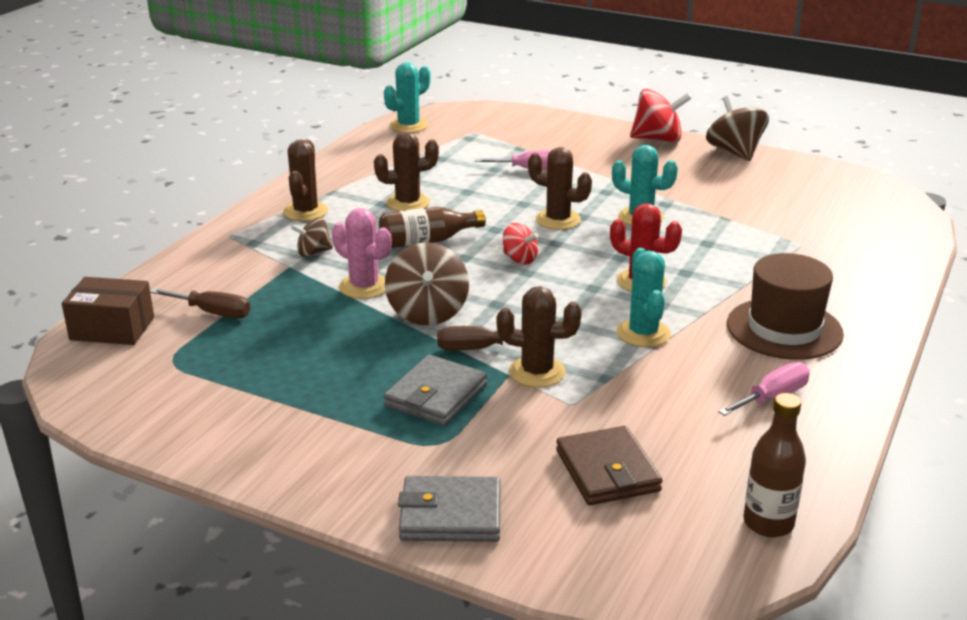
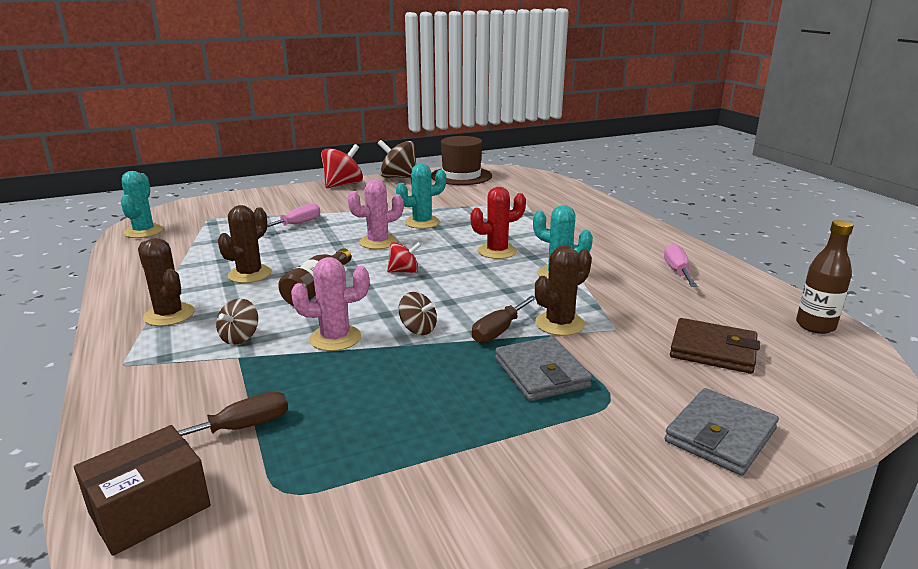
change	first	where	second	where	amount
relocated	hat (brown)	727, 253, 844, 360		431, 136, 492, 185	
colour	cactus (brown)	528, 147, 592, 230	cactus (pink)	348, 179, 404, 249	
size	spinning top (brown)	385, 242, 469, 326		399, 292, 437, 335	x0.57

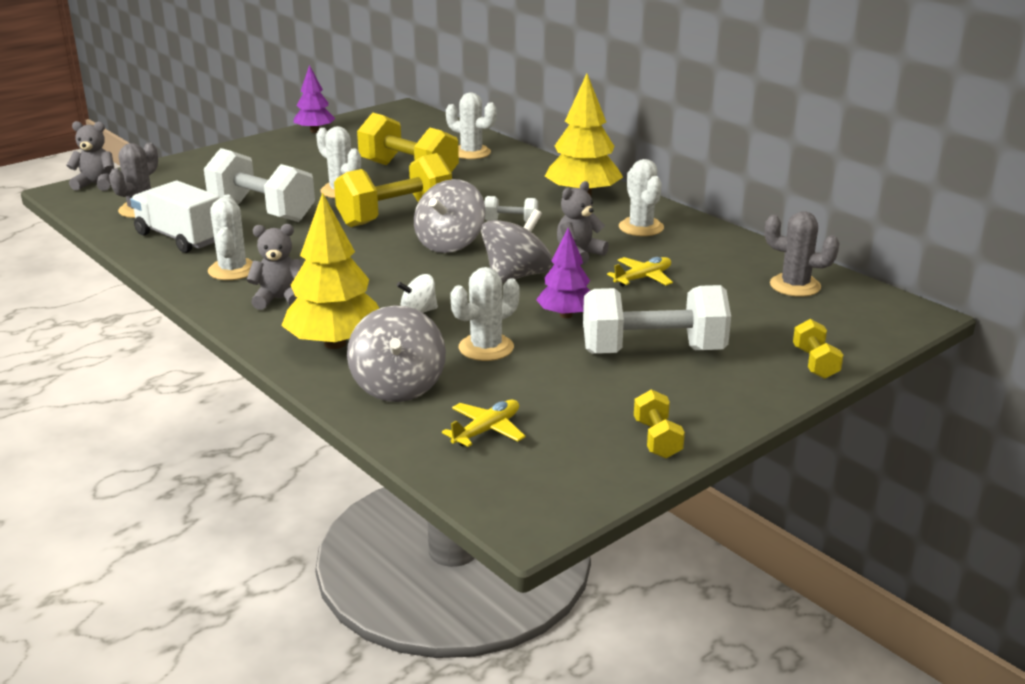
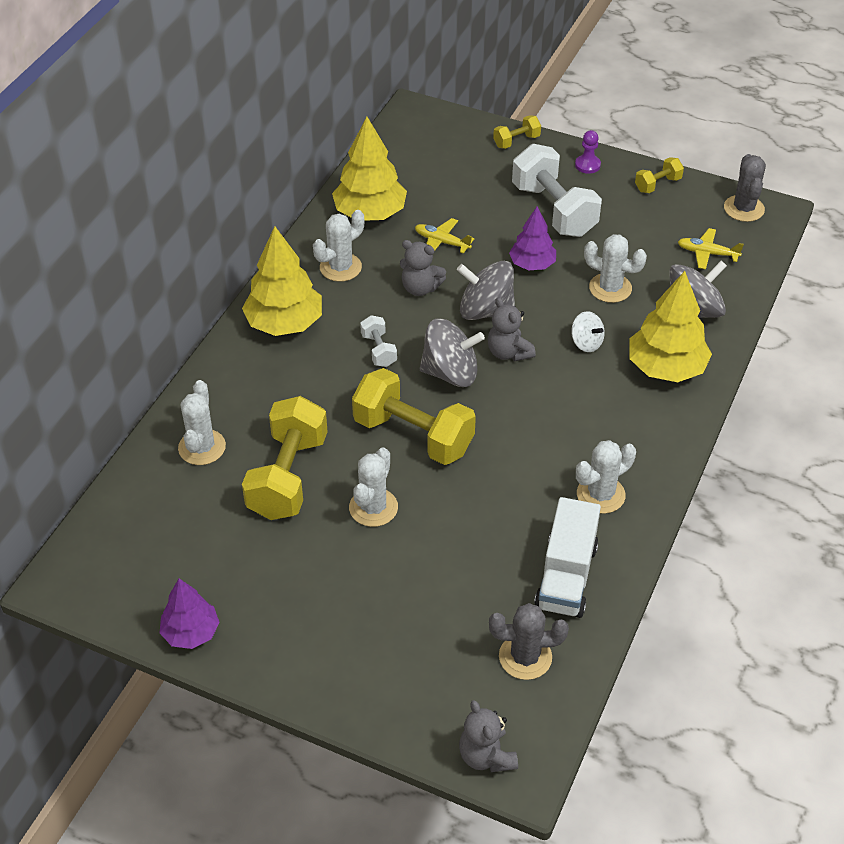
change	first	where	second	where	amount
missing	dumbbell (white)	204, 148, 315, 222			
appeared			tree (yellow)	332, 116, 407, 221	
appeared			pawn (purple)	575, 130, 601, 174	
relocated	teddy bear (grey)	246, 224, 302, 310		487, 297, 536, 361	
relocated	cactus (grey)	765, 211, 840, 297		724, 154, 766, 222	

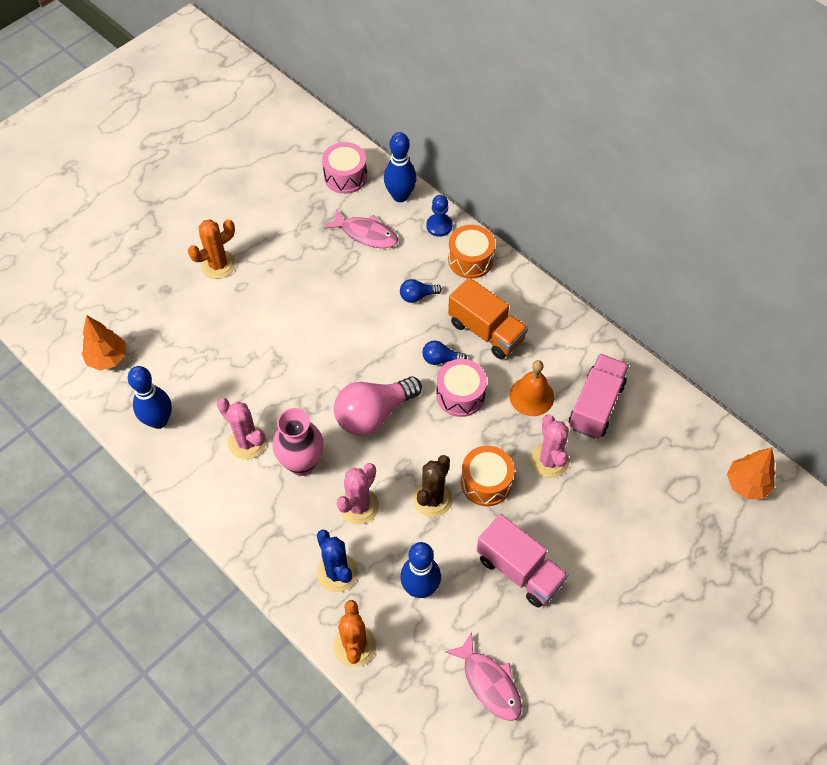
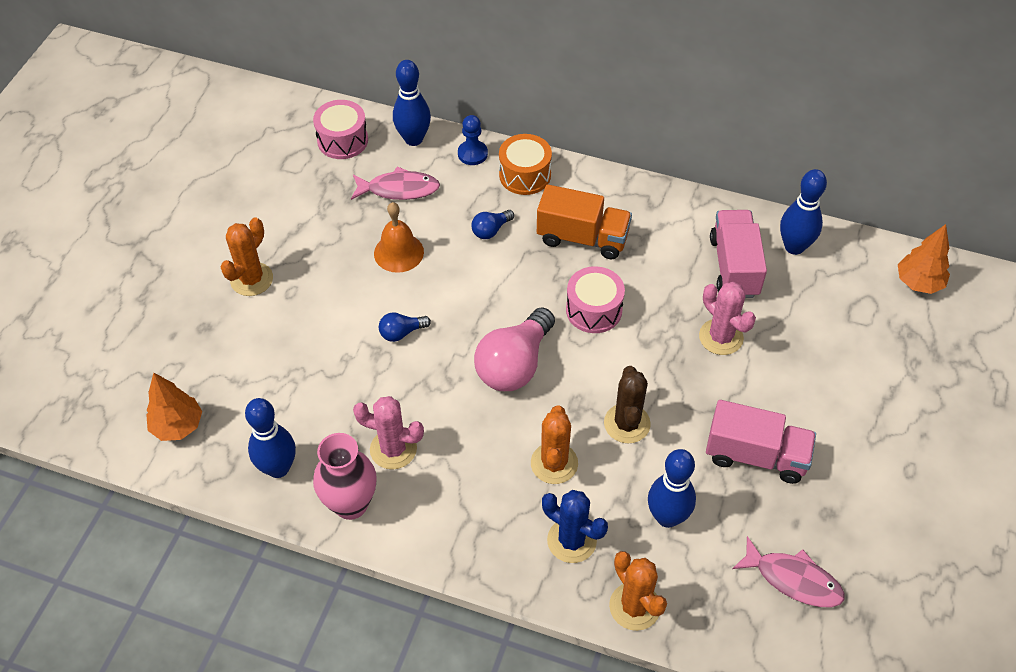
change	first	where	second	where	amount
missing	drum (orange)	461, 446, 514, 506			
appeared			bowling pin (blue)	780, 169, 827, 255	
relocated	vase (pink)	273, 408, 324, 476		313, 433, 377, 520	
relocated	light bulb (blue)	422, 340, 467, 365		379, 312, 431, 342	
relocated	bell (orange)	509, 360, 554, 416		374, 202, 424, 273	
colour	cactus (pink)	337, 463, 379, 525	cactus (orange)	531, 405, 578, 484	

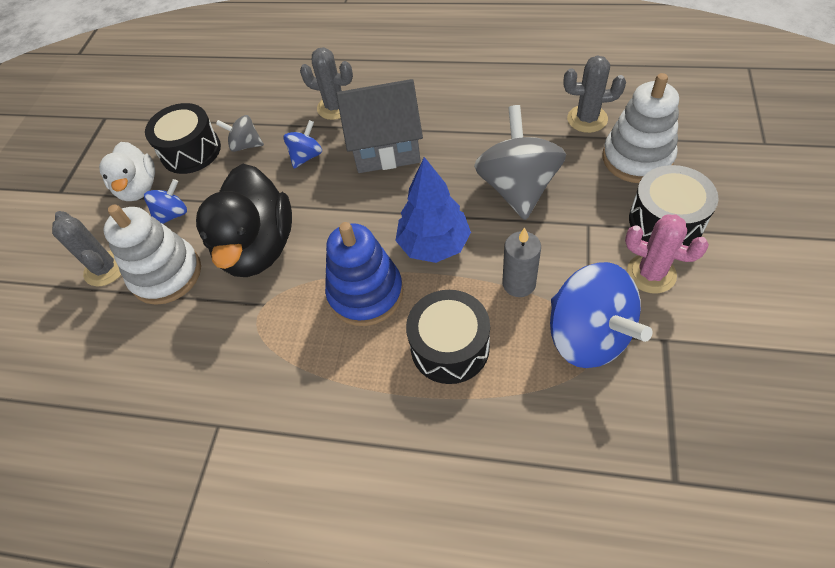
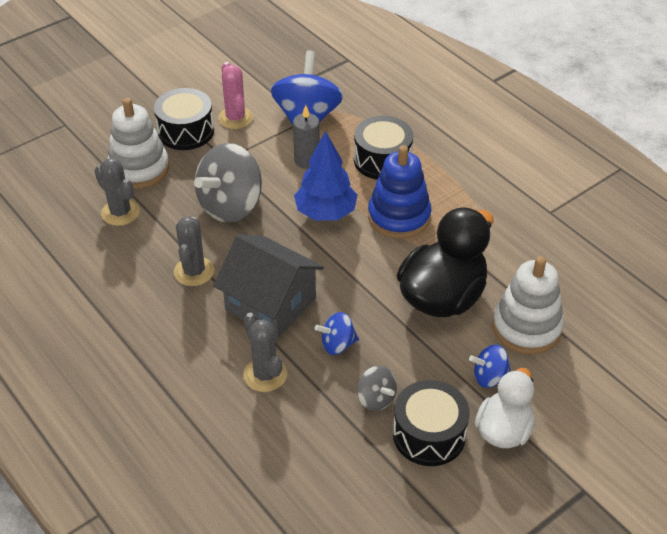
change	first	where	second	where	amount
relocated	cactus (grey)	52, 211, 121, 286		174, 216, 214, 286	

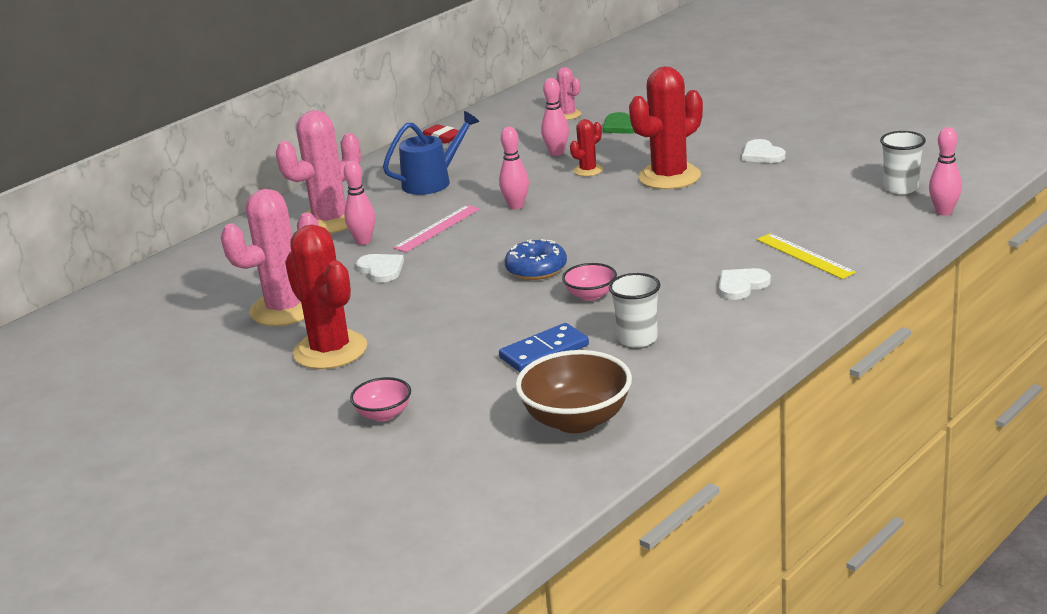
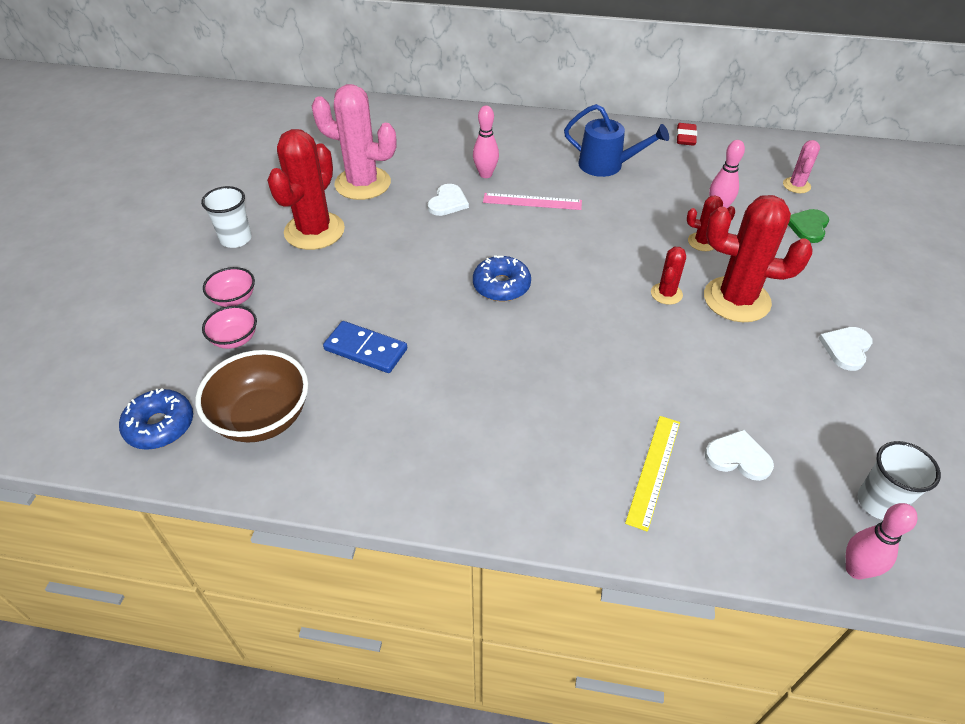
change	first	where	second	where	amount
missing	cactus (pink)	276, 110, 361, 233			
missing	bowling pin (pink)	499, 127, 529, 209			
appeared			donut (blue)	119, 388, 193, 450	
appeared			cactus (red)	651, 247, 686, 305	
relocated	bowl (pink)	562, 263, 617, 301		202, 306, 257, 349	
relocated	cup (white)	609, 273, 661, 348		201, 186, 252, 248	
relocated	heart (white)	719, 268, 771, 300		705, 429, 774, 481	

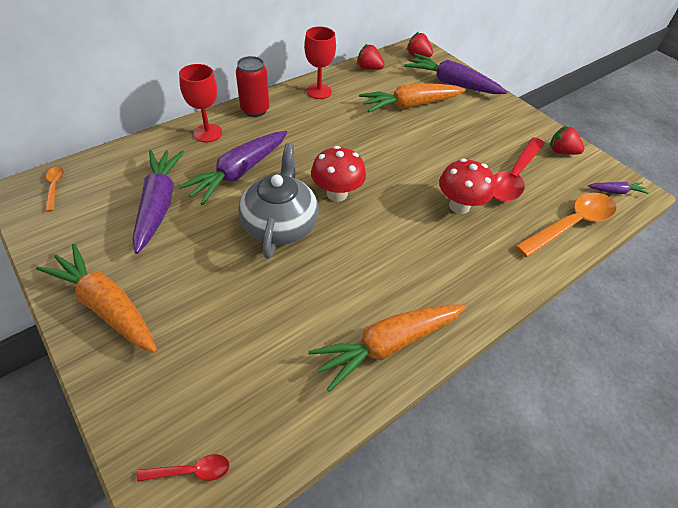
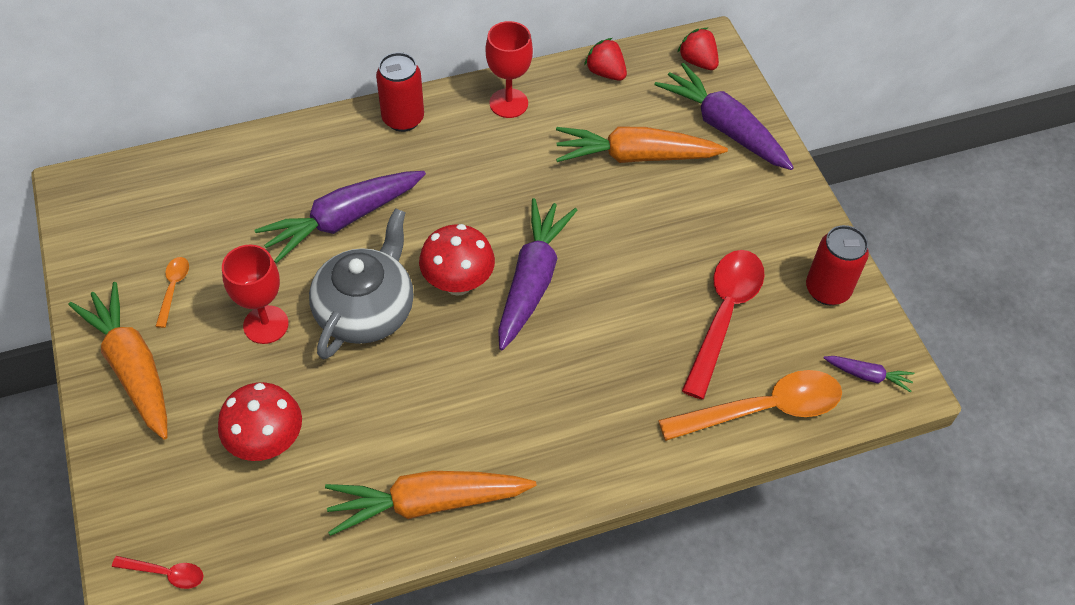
change	first	where	second	where	amount
relocated	spoon (orange)	45, 167, 64, 212		156, 257, 189, 328	
relocated	carrot (purple)	133, 150, 184, 254		498, 198, 577, 350	
relocated	goblet (red)	179, 64, 222, 142		222, 244, 289, 344	
relocated	mushroom (red)	439, 159, 495, 214		218, 382, 302, 461	
exchanged	strawberry (red)	550, 125, 585, 155	can (red)	806, 225, 869, 305	
spun	spoon (red)	493, 137, 545, 202		682, 250, 765, 399	150 degrees clockwise

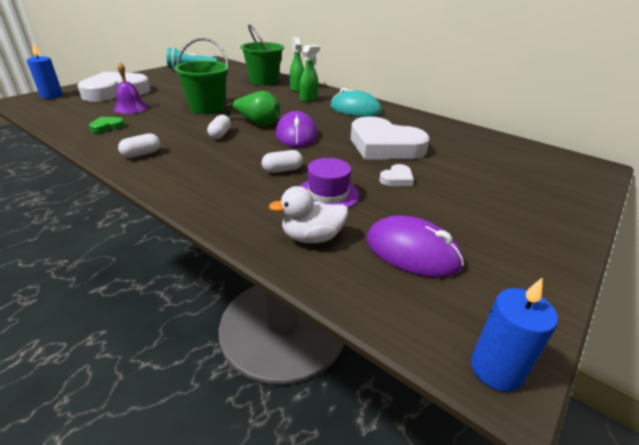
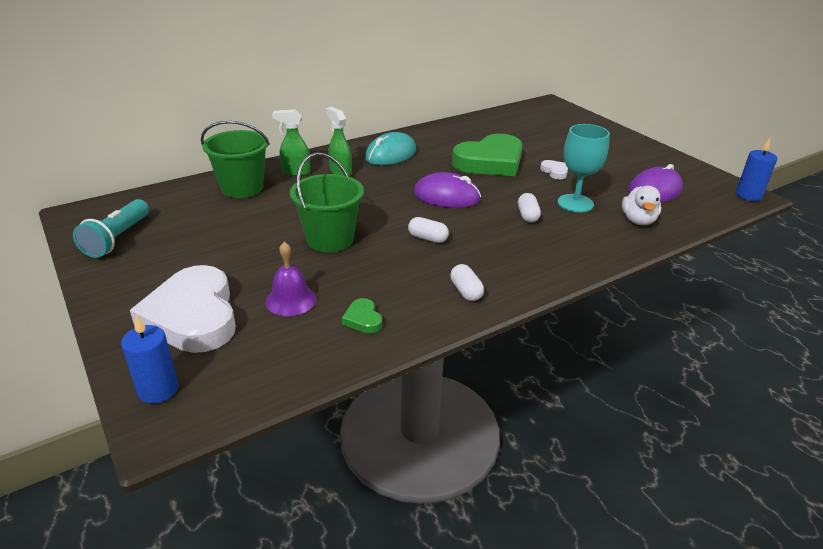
change	first	where	second	where	amount
missing	pear (green)	225, 91, 280, 126			
exchanged	hat (purple)	300, 158, 359, 208	goblet (turquoise)	558, 124, 610, 213	
colour	heart (white)	351, 116, 430, 159	heart (green)	452, 134, 523, 176	

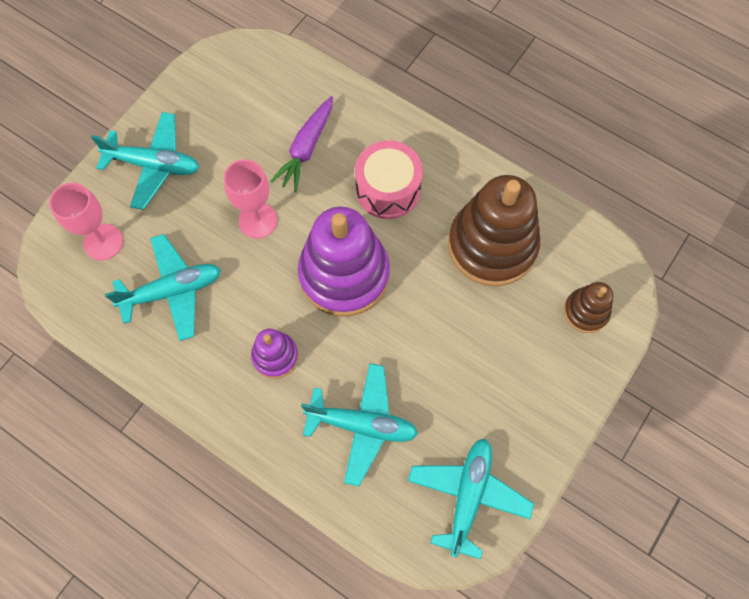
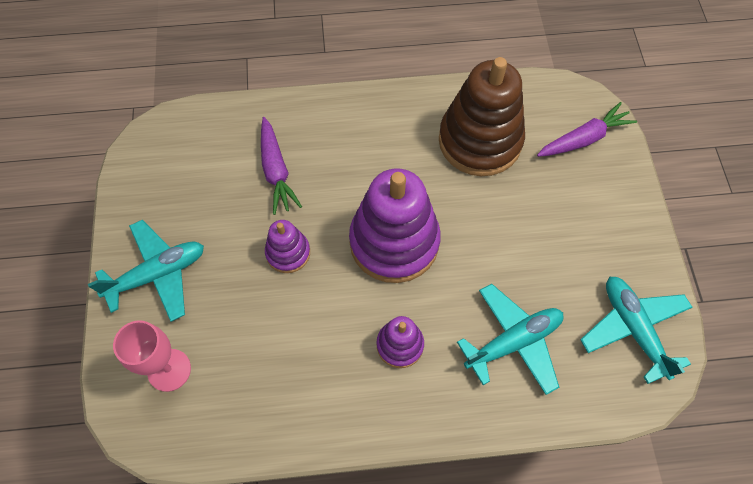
change	first	where	second	where	amount
missing	plane (turquoise)	105, 234, 221, 341			
missing	drum (pink)	355, 140, 423, 219			
exchanged	goblet (pink)	224, 159, 278, 239	stacking toy (purple)	265, 220, 310, 273	
exchanged	stacking toy (brown)	564, 282, 613, 333	carrot (purple)	537, 102, 637, 157	

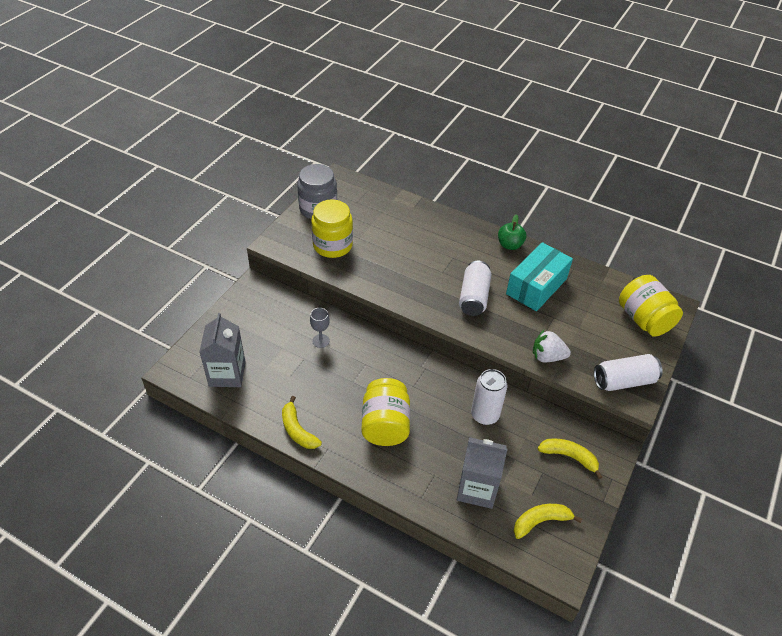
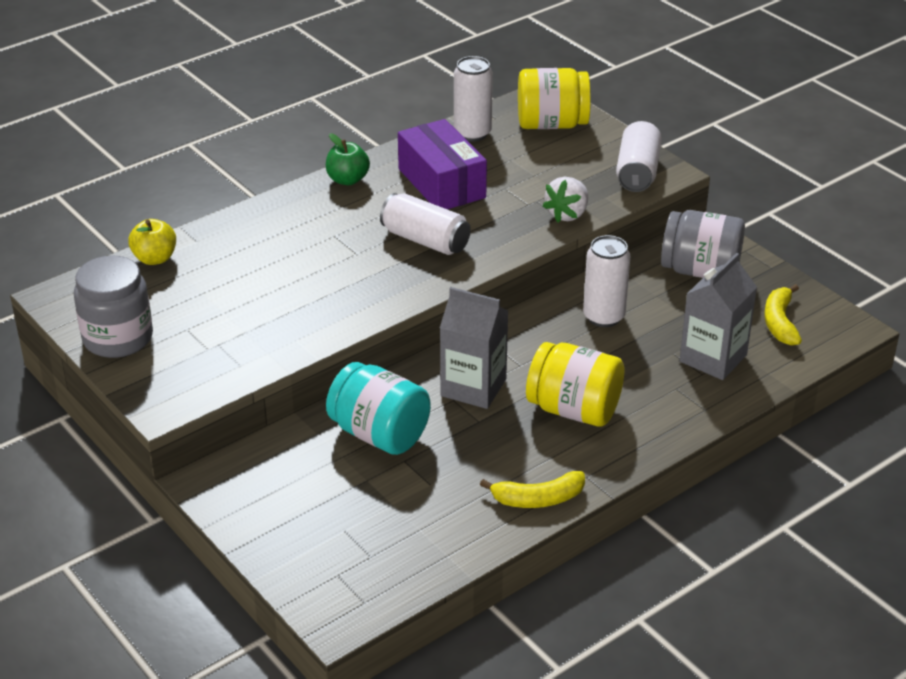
change	first	where	second	where	amount
missing	jar (yellow)	311, 199, 353, 258			
appeared			apple (yellow)	128, 219, 176, 265	
appeared			can (white)	454, 56, 493, 142	
relocated	carton (grey)	199, 313, 245, 387		440, 287, 508, 409	
exchanged	goblet (grey)	310, 308, 330, 348	jar (turquoise)	326, 362, 431, 455	
exchanged	banana (yellow)	538, 438, 602, 479	jar (grey)	661, 210, 745, 278	
colour	box (turquoise)	506, 242, 573, 311	box (purple)	398, 119, 487, 209	

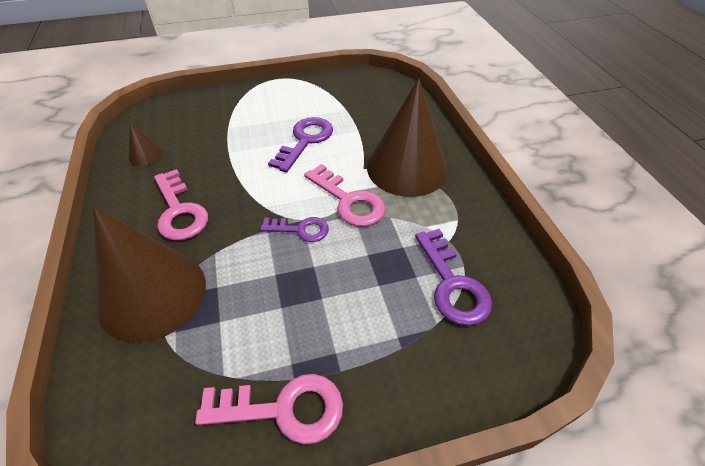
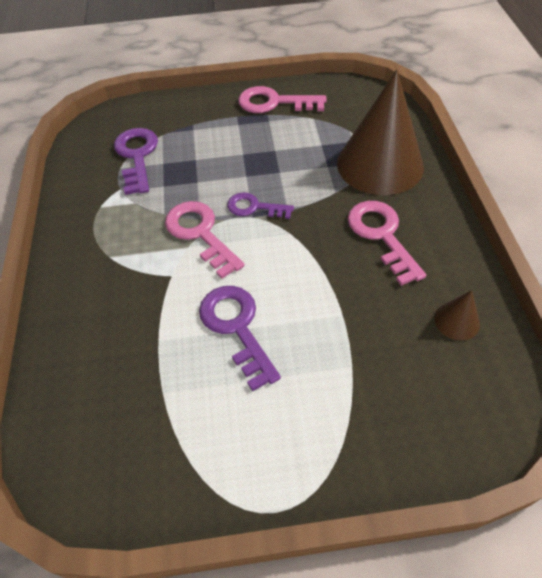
change	first	where	second	where	amount
missing	cone (brown)	367, 78, 448, 197			
spun	key (purple)	268, 117, 333, 172		199, 286, 281, 392	120 degrees clockwise

